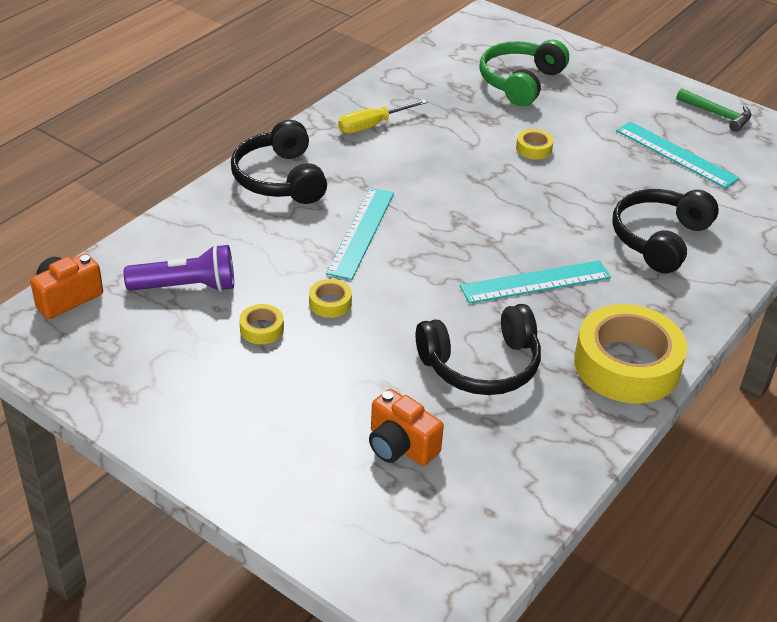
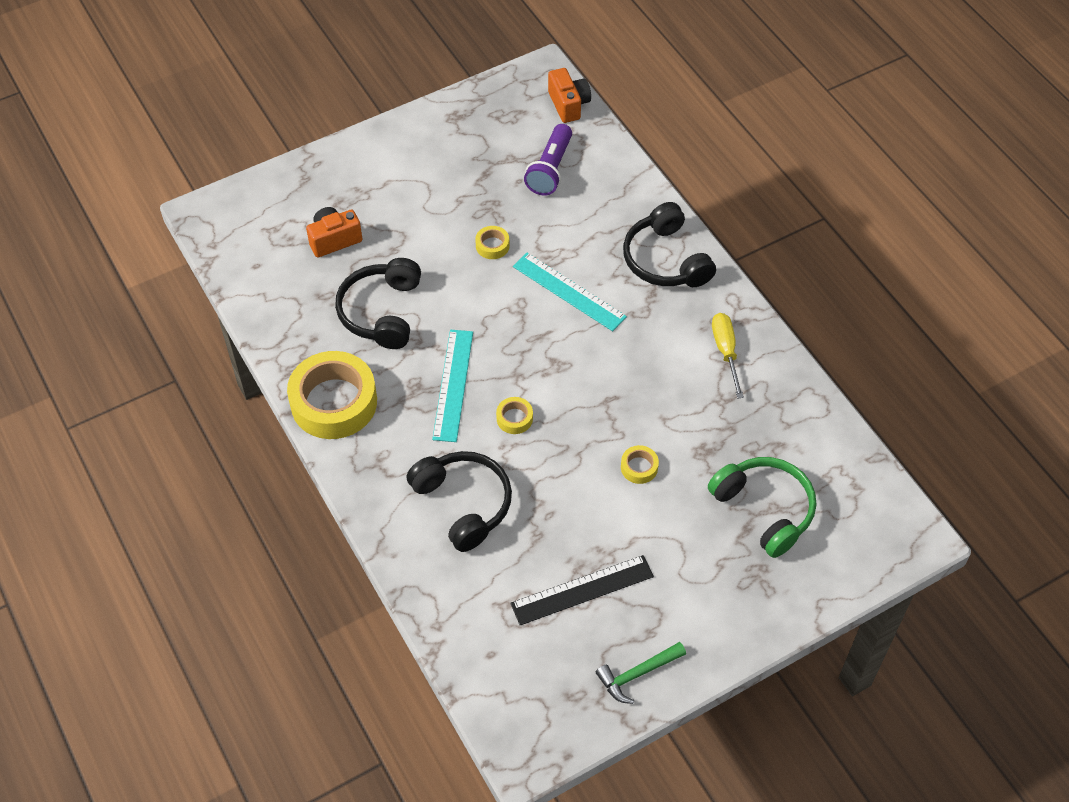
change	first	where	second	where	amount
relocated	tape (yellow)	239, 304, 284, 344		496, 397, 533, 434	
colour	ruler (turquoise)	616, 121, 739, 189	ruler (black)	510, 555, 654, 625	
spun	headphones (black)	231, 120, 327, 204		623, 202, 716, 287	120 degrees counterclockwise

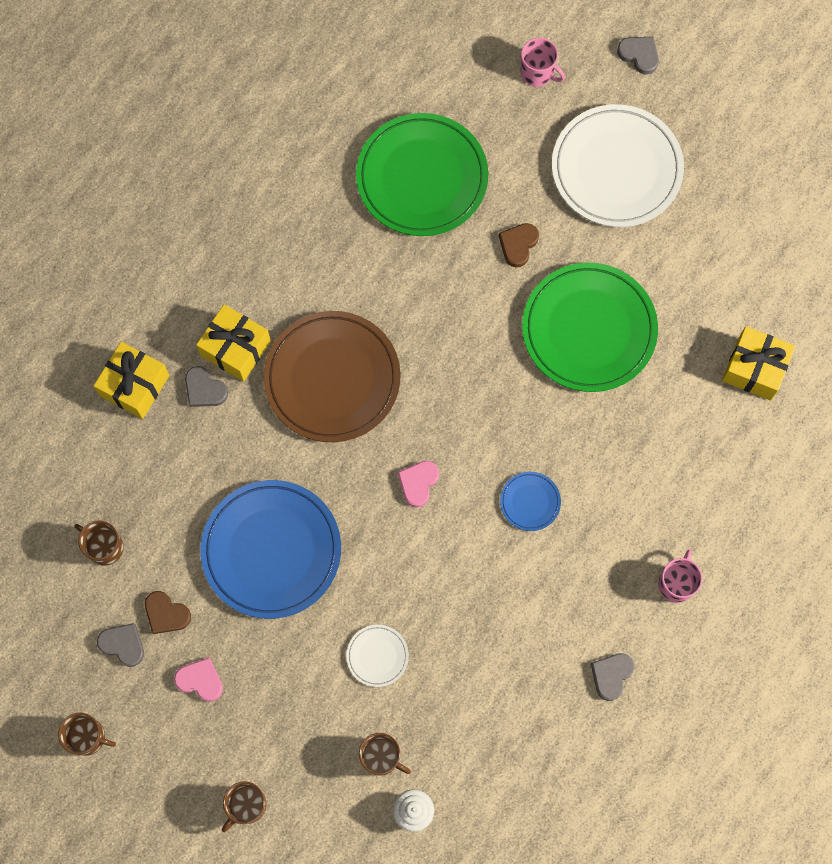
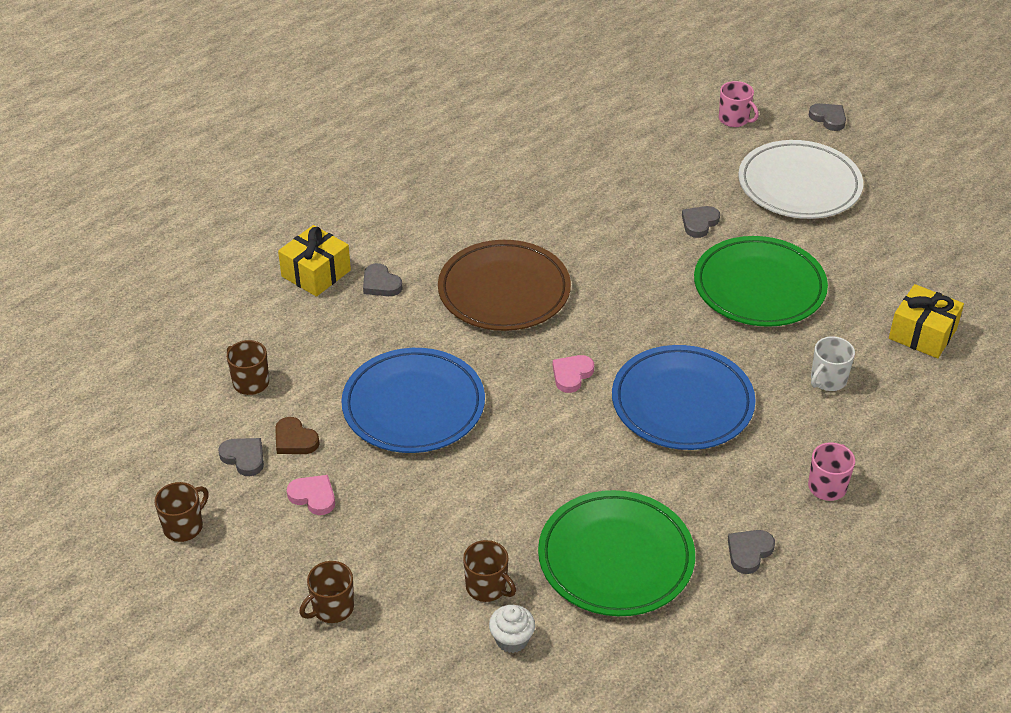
change	first	where	second	where	amount
missing	gift (yellow)	196, 304, 271, 382			
missing	plate (white)	346, 625, 409, 687			
appeared			mug (white)	811, 336, 855, 391	
relocated	plate (green)	356, 113, 488, 236		538, 490, 695, 616	
colour	heart (brown)	499, 223, 539, 267	heart (grey)	682, 206, 720, 238	
spun	mug (brown)	58, 713, 116, 756		154, 482, 209, 542	75 degrees counterclockwise
size	plate (blue)	500, 472, 561, 531		612, 345, 756, 450	x2.29

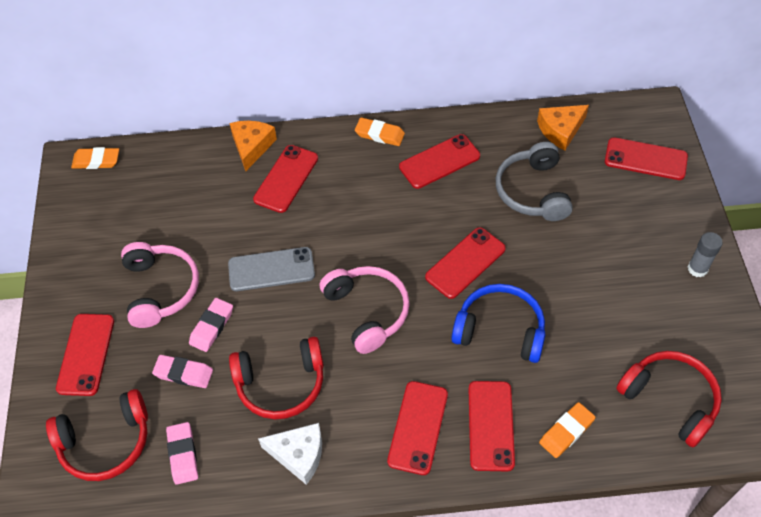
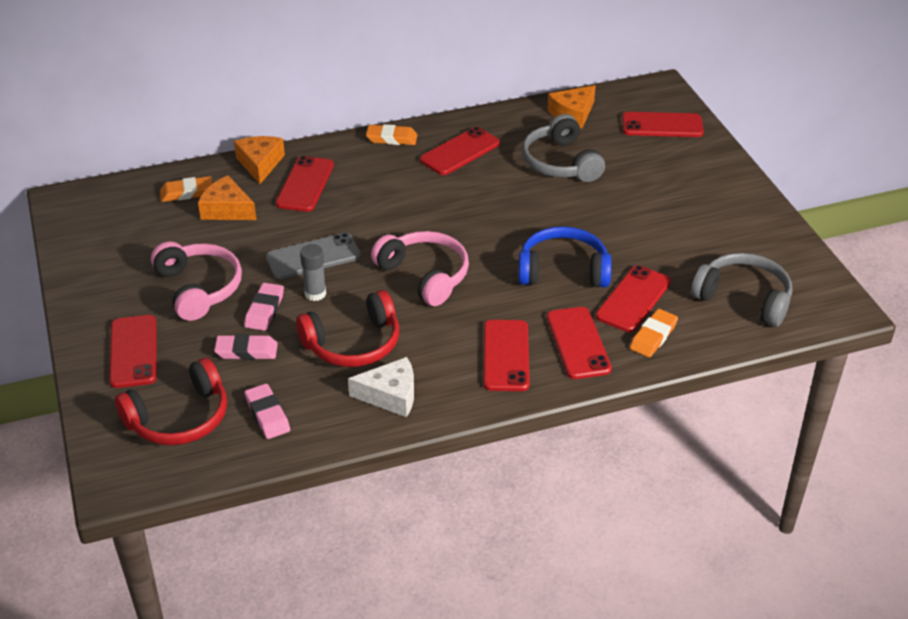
change	first	where	second	where	amount
appeared			cheese (orange)	198, 175, 257, 220	
relocated	eraser (orange)	71, 147, 119, 169		160, 176, 212, 202	
relocated	phone (red)	425, 227, 506, 299		596, 265, 671, 332	
relocated	glue stick (grey)	688, 232, 723, 278		300, 244, 326, 301	
colour	headphones (red)	616, 351, 722, 447	headphones (grey)	691, 253, 792, 327	

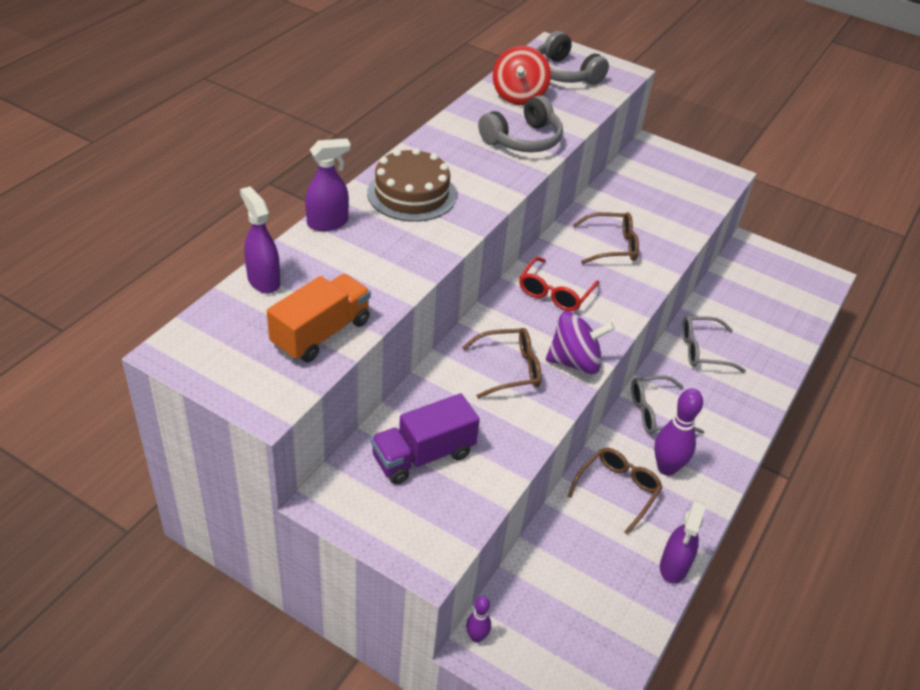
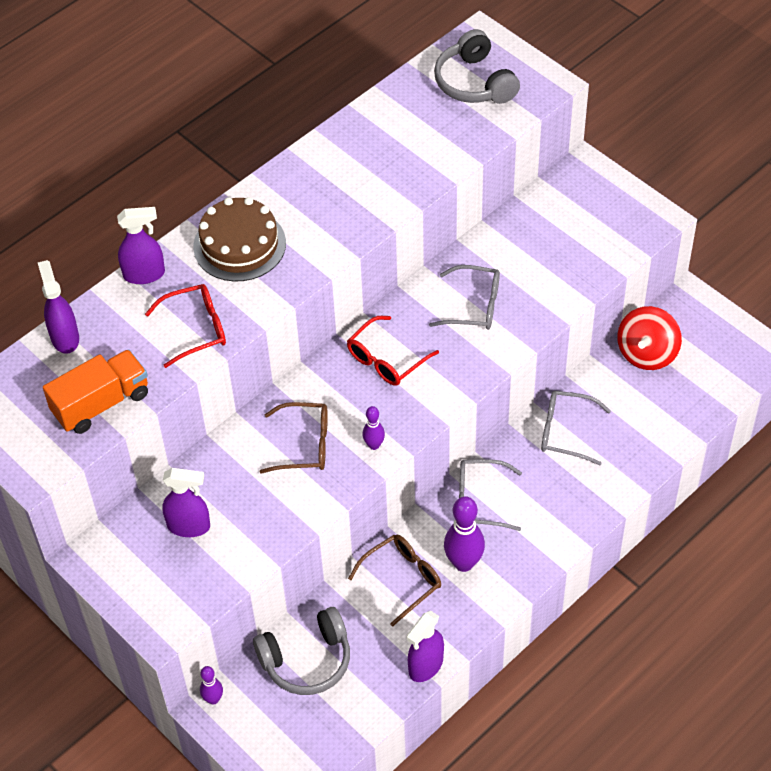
change	first	where	second	where	amount
appeared			glasses (red)	145, 284, 226, 368	
relocated	headphones (grey)	478, 95, 563, 153		253, 607, 350, 695	
relocated	spinning top (red)	493, 46, 551, 105		617, 306, 682, 370	
exchanged	truck (purple)	371, 393, 480, 484	spray bottle (purple)	162, 468, 210, 537	
exchanged	spinning top (purple)	546, 311, 615, 374	bowling pin (purple)	362, 406, 385, 450	
colour	glasses (brown)	573, 212, 639, 264	glasses (grey)	429, 265, 500, 330	

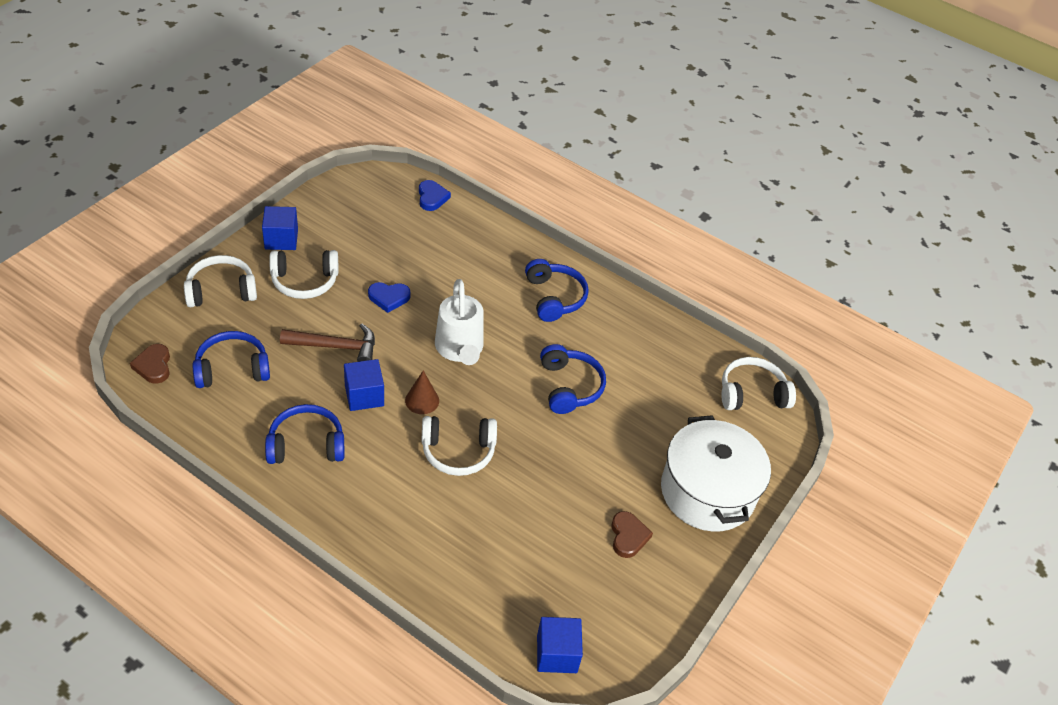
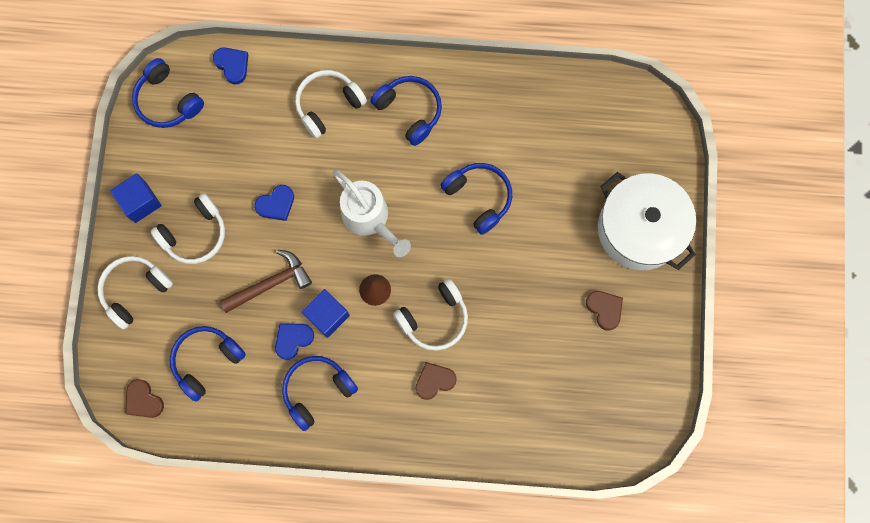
change	first	where	second	where	amount
missing	cube (blue)	537, 617, 583, 673			
appeared			headphones (blue)	132, 58, 204, 128	
appeared			heart (blue)	275, 323, 314, 360	
appeared			heart (brown)	415, 362, 457, 400	
relocated	headphones (white)	721, 357, 796, 410		295, 70, 367, 138	

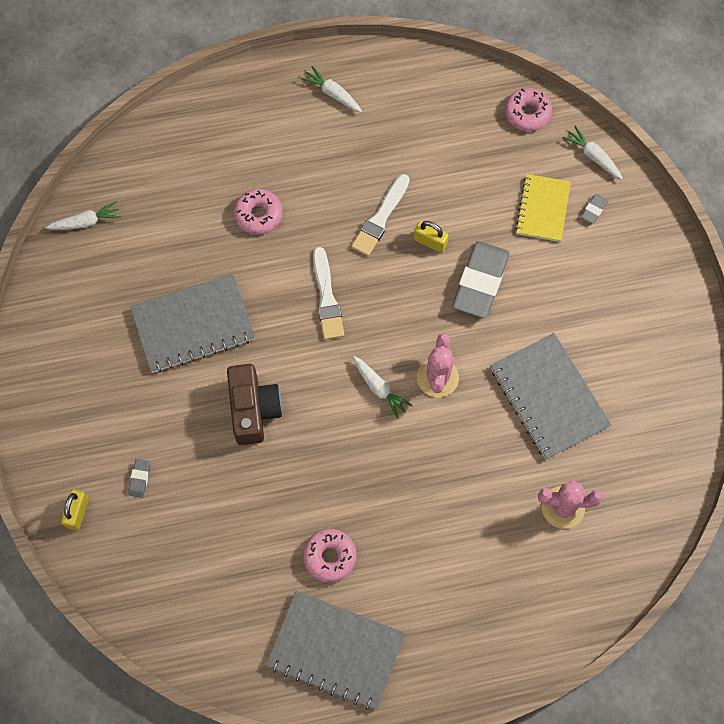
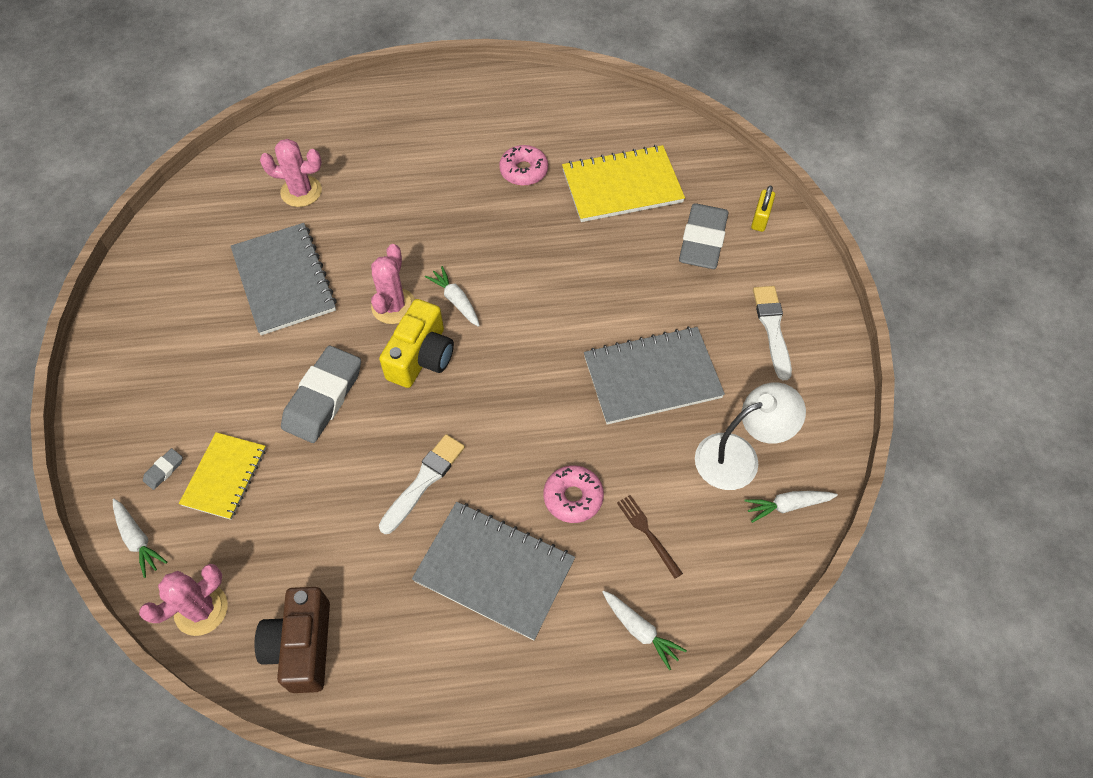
change	first	where	second	where	amount
missing	padlock (yellow)	414, 221, 449, 253			
appeared			camera (yellow)	379, 299, 454, 388	
appeared			notebook (yellow)	562, 145, 685, 222	
appeared			fork (brown)	617, 495, 683, 579	
appeared			lamp (white)	695, 382, 806, 490	
relocated	camera (brown)	227, 364, 282, 445		255, 587, 330, 693	
relocated	notebook (grey)	266, 591, 405, 710		412, 502, 575, 641	
relocated	carrot (white)	301, 66, 362, 113		603, 591, 687, 670	
relocated	brush (white)	313, 247, 344, 340		753, 286, 792, 380	
exchanged	donut (pink)	505, 88, 552, 131	cactus (pink)	139, 564, 228, 636	
size	eraser (grey)	128, 459, 150, 498		679, 203, 728, 269	x2.42

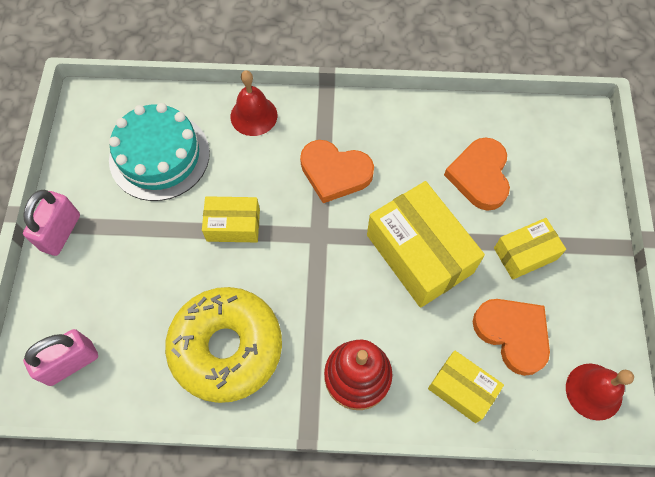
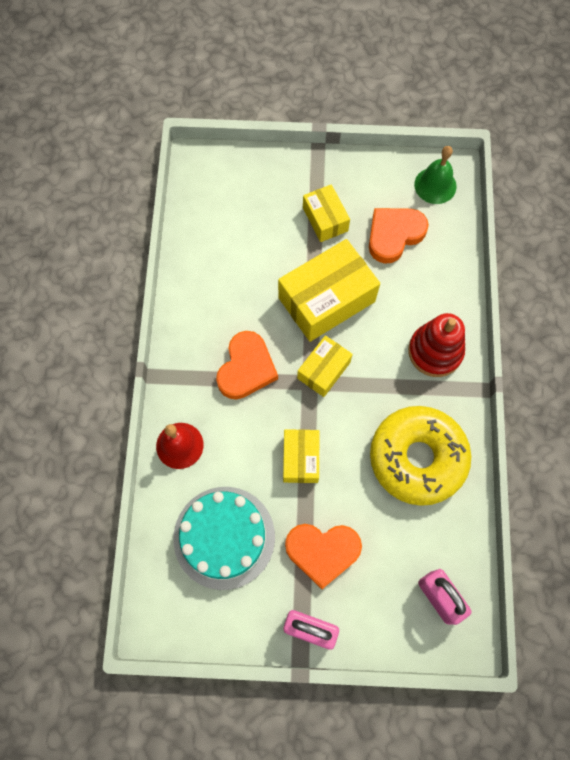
change	first	where	second	where	amount
relocated	box (yellow)	428, 350, 504, 423		297, 335, 353, 397	
relocated	heart (orange)	444, 138, 510, 211		285, 524, 362, 589	
colour	bell (red)	566, 364, 634, 421	bell (green)	414, 146, 457, 204	

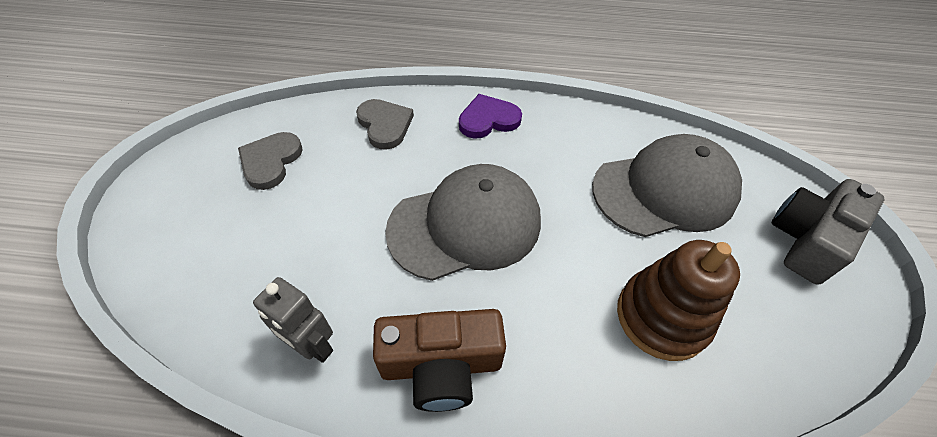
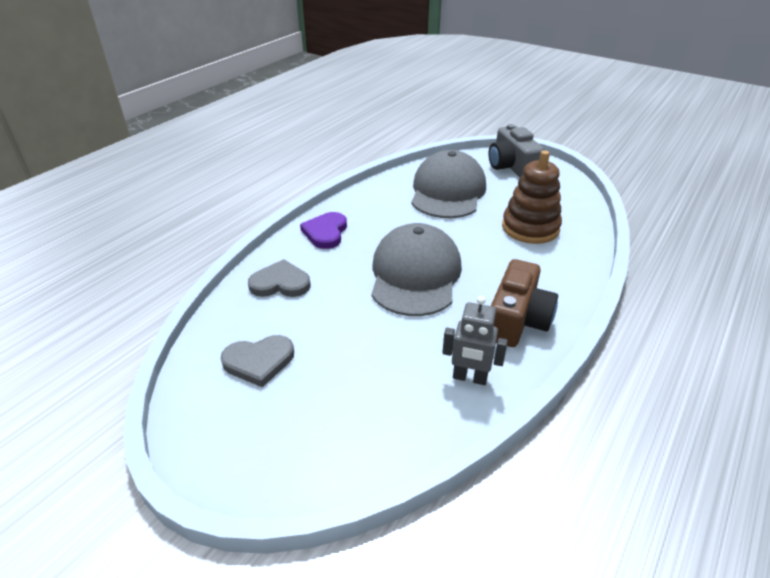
change	first	where	second	where	amount
spun	heart (grey)	238, 132, 303, 190		221, 335, 294, 387	60 degrees counterclockwise
spun	robot (grey)	253, 277, 333, 363		442, 296, 508, 385	45 degrees clockwise

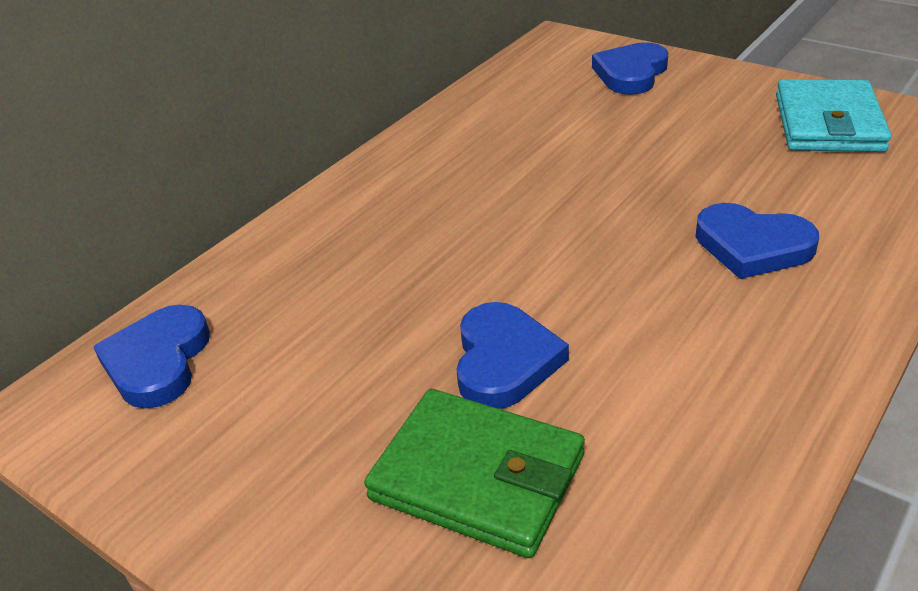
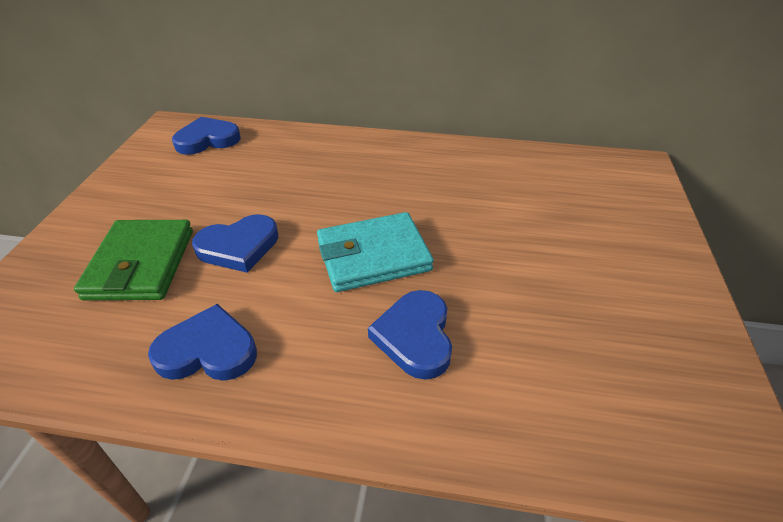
change	first	where	second	where	amount
relocated	heart (blue)	592, 42, 669, 95		148, 304, 257, 381	
relocated	wallet (turquoise)	776, 79, 891, 152		317, 212, 434, 292	

